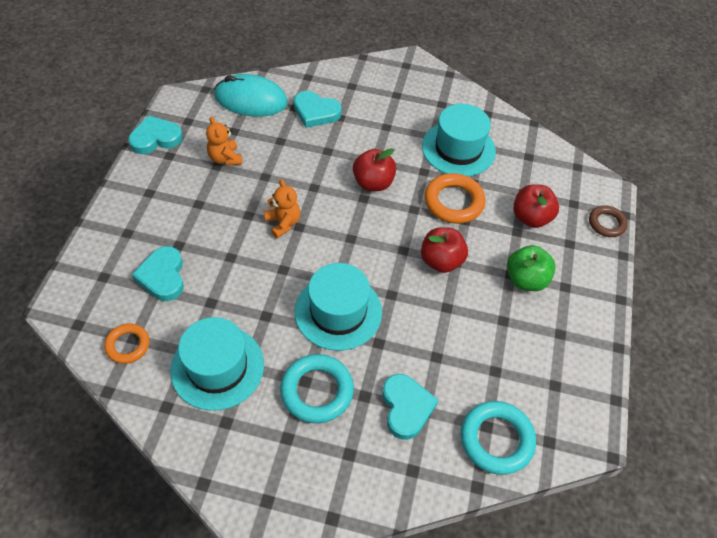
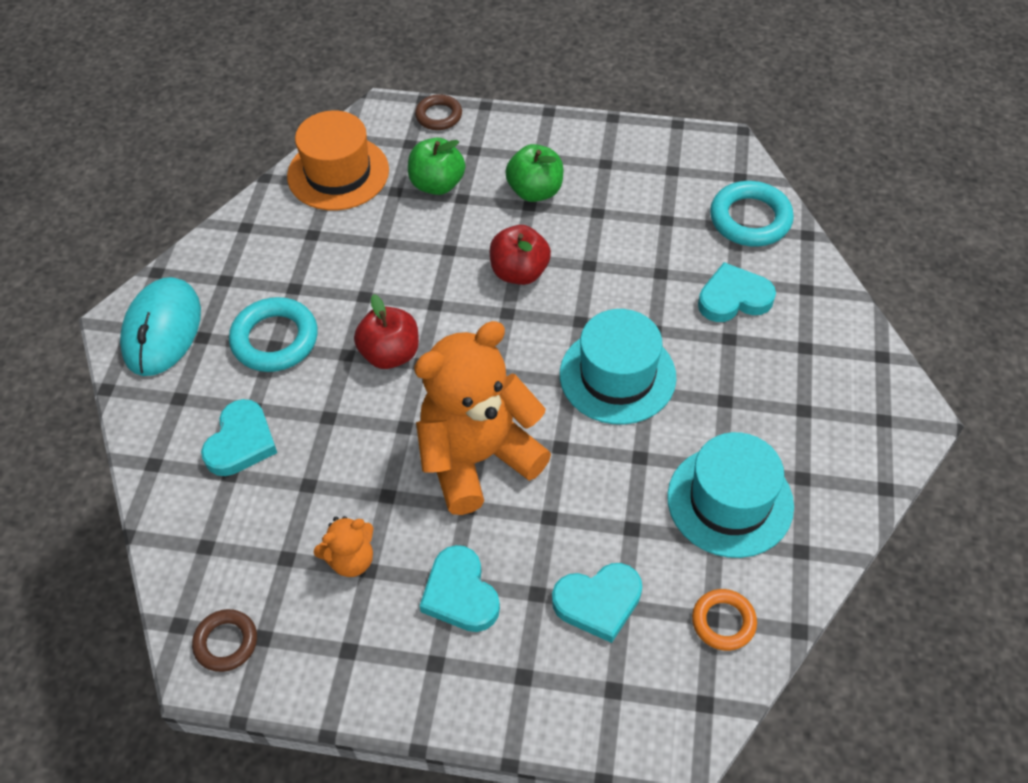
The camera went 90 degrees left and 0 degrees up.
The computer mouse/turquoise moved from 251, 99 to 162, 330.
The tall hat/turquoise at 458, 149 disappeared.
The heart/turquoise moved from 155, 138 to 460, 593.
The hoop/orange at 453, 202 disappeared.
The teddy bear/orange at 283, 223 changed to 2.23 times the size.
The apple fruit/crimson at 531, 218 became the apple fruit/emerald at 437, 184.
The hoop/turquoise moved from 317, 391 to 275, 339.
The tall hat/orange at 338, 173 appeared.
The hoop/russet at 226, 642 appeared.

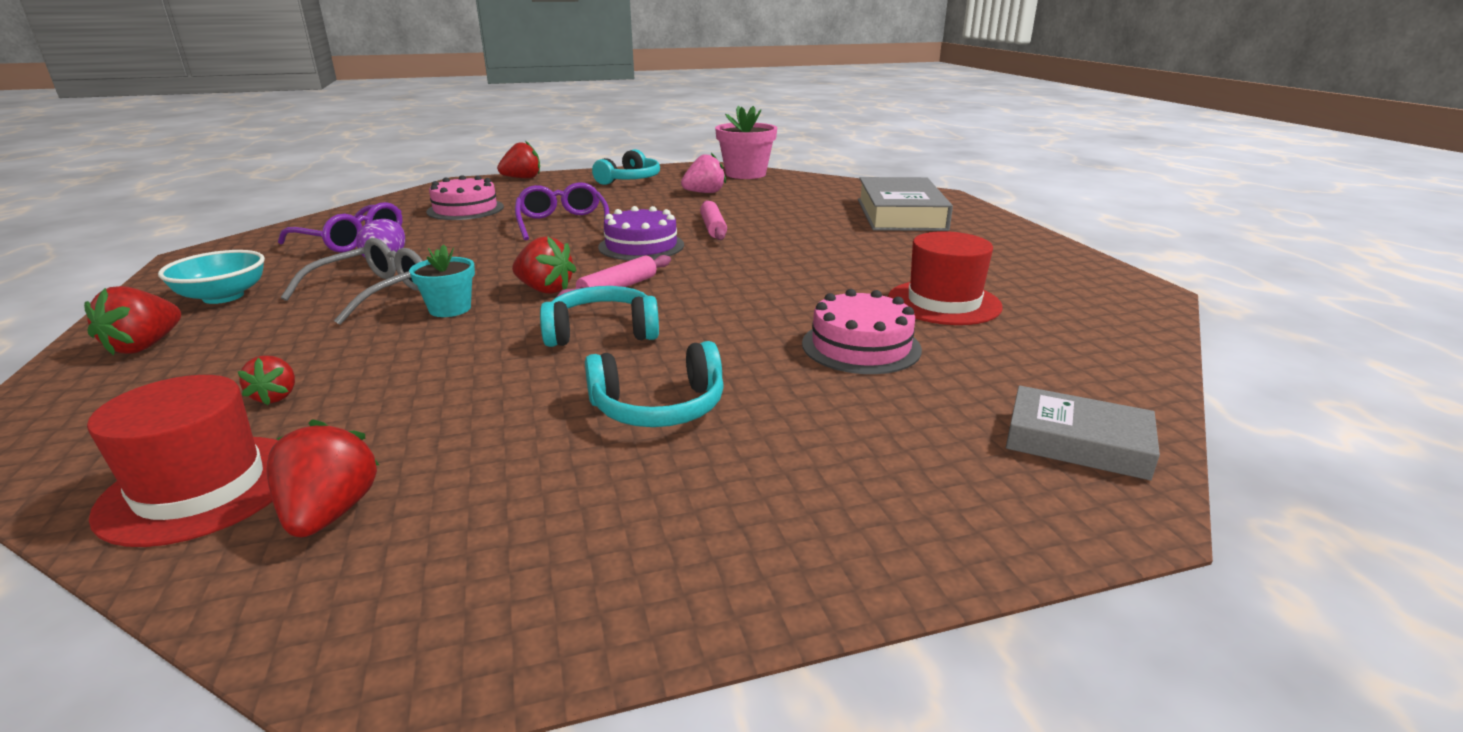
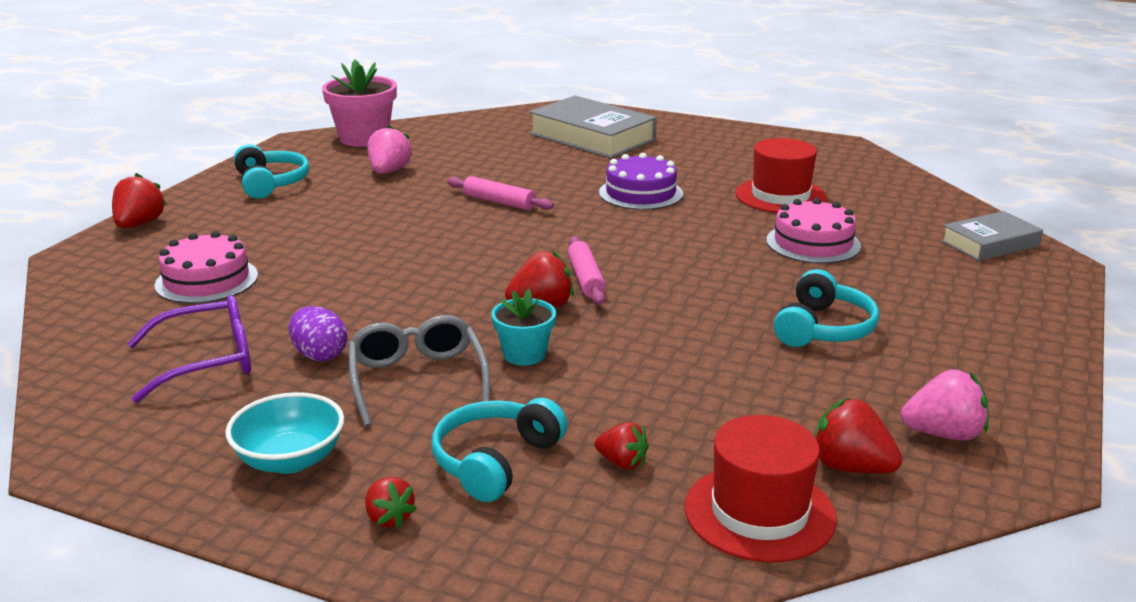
The camera went 50 degrees left and 0 degrees up.
The eyeglasses/violet at 562, 223 disappeared.
The gateau/violet moved from 641, 246 to 640, 193.
The toy strawberry/crimson at 145, 346 changed to 0.63 times the size.
The headset/turquoise moved from 602, 332 to 495, 461.
The toy strawberry/rose-pink at 943, 434 appeared.

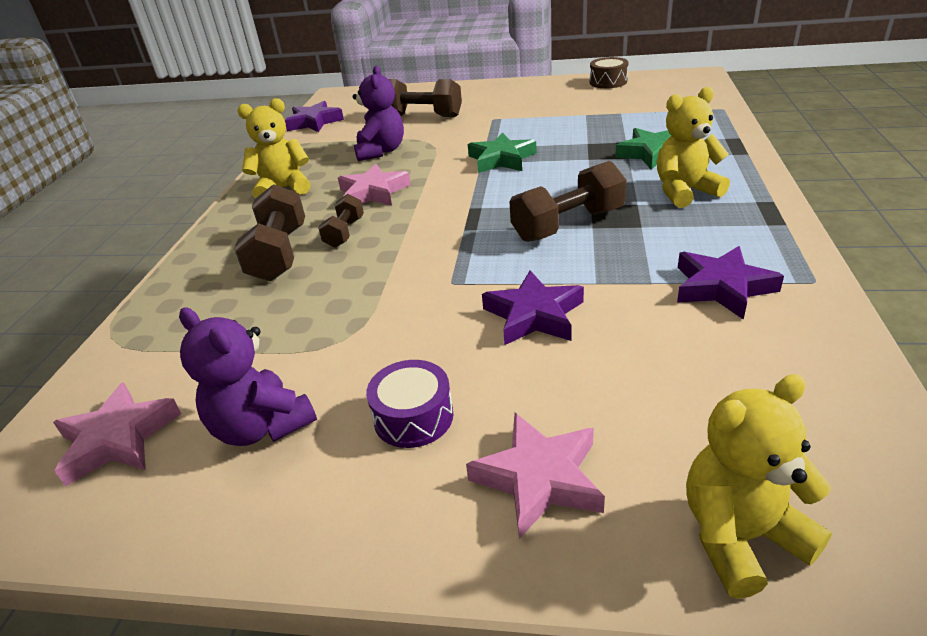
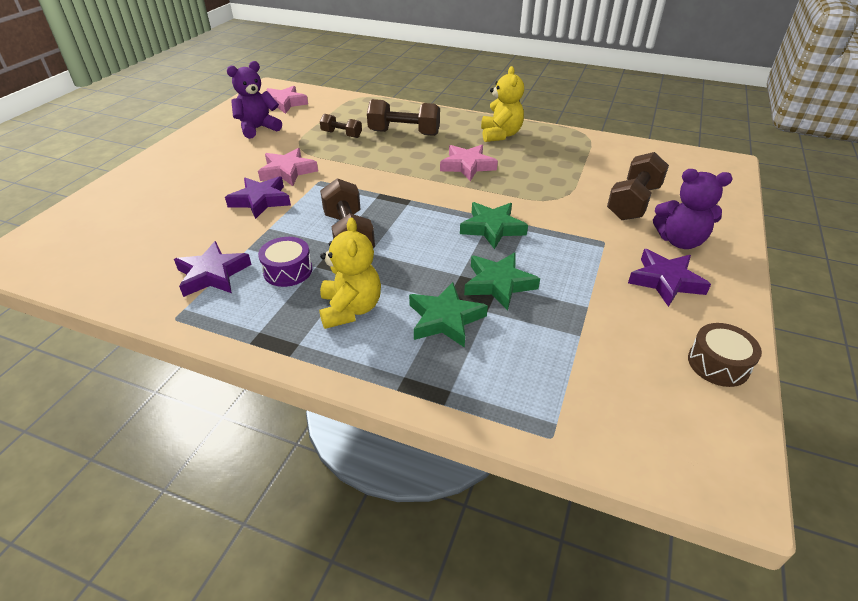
The camera went 100 degrees right and 5 degrees up.
The teddy bear/violet moved from 381, 151 to 680, 241.
The star shape/violet moved from 314, 122 to 665, 281.
The free weight/russet moved from 345, 233 to 341, 134.
The snare drum/violet moved from 413, 417 to 288, 271.
The teddy bear/golden at 740, 536 disappeared.
The star shape/rose-pink moved from 539, 478 to 288, 171.
The star shape/emerald at 498, 284 appeared.

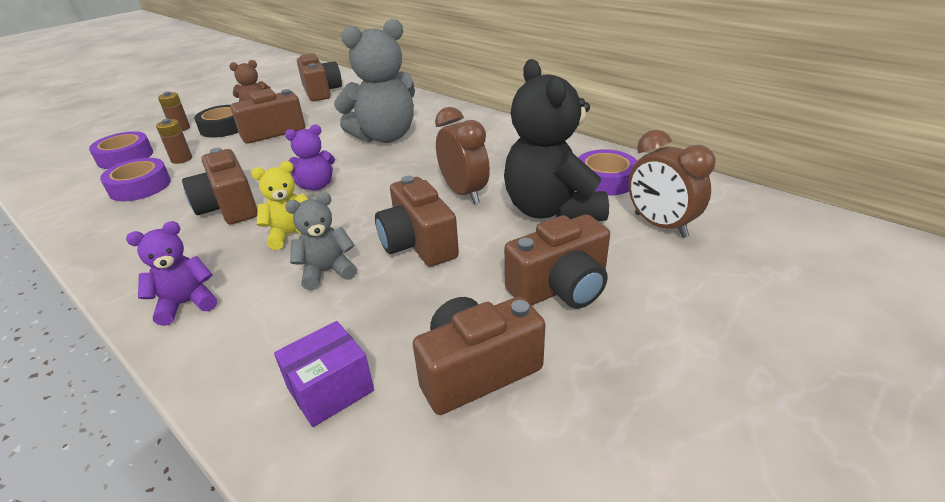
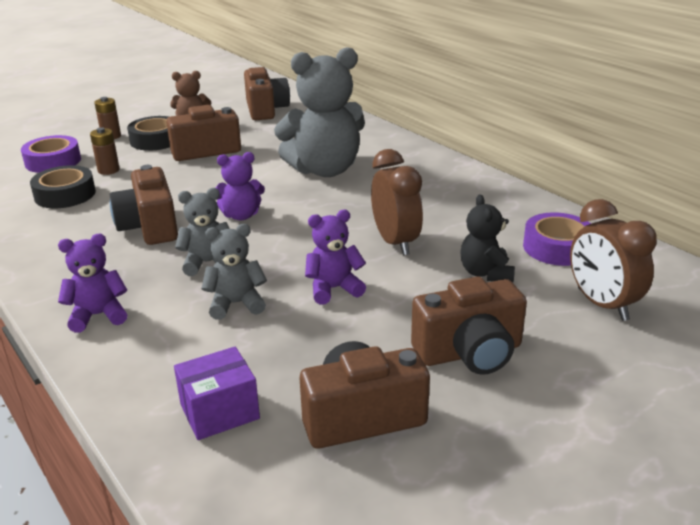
The camera went 10 degrees right and 5 degrees down.
The teddy bear/black at 551, 210 changed to 0.51 times the size.
The sticky tape/violet at 140, 186 became the sticky tape/black at 65, 195.
The teddy bear/golden at 292, 234 became the teddy bear/ash-grey at 208, 263.
The photo camera/russet at 418, 244 was replaced by the teddy bear/violet at 333, 289.

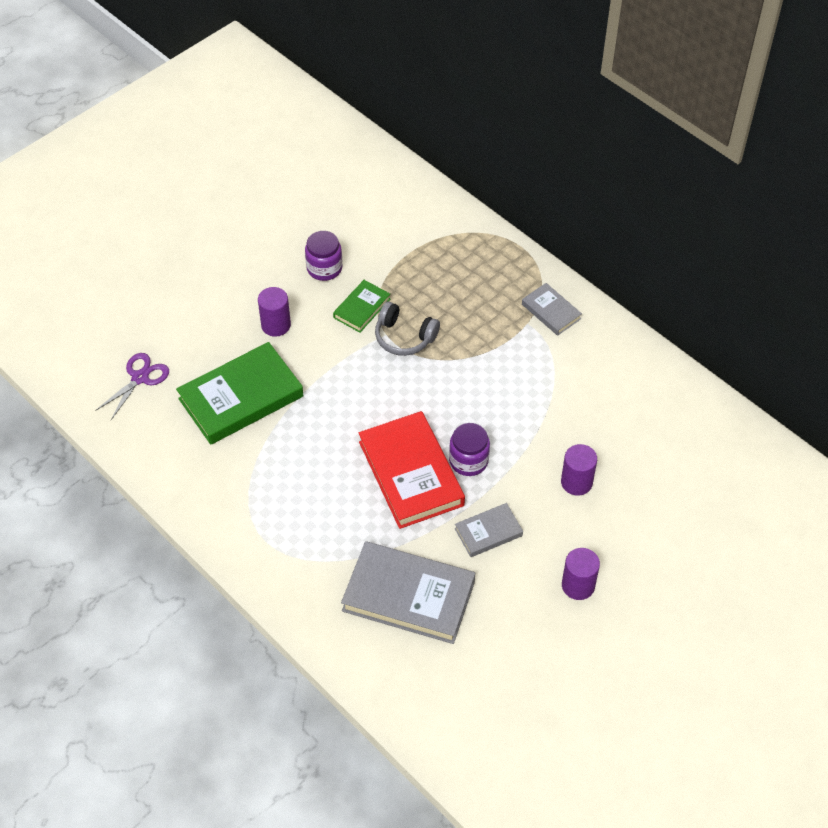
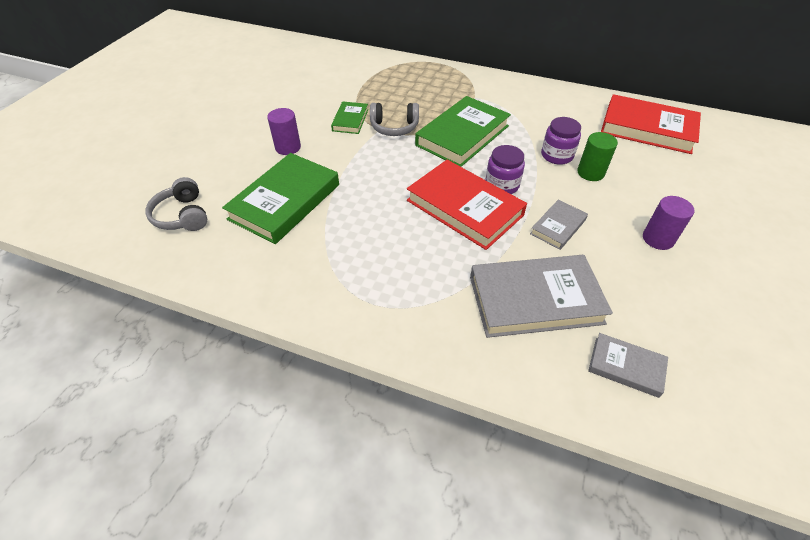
The camera went 25 degrees left and 5 degrees down.
The preserve jar/violet moved from 324, 268 to 557, 155.
The book/ash-grey moved from 551, 311 to 626, 367.
The scissors/violet at 140, 378 was replaced by the headset/ash-grey at 182, 215.
The solid cylinder/violet at 576, 482 became the solid cylinder/emerald at 590, 173.
The book/crimson at 647, 129 appeared.
The book/emerald at 462, 135 appeared.

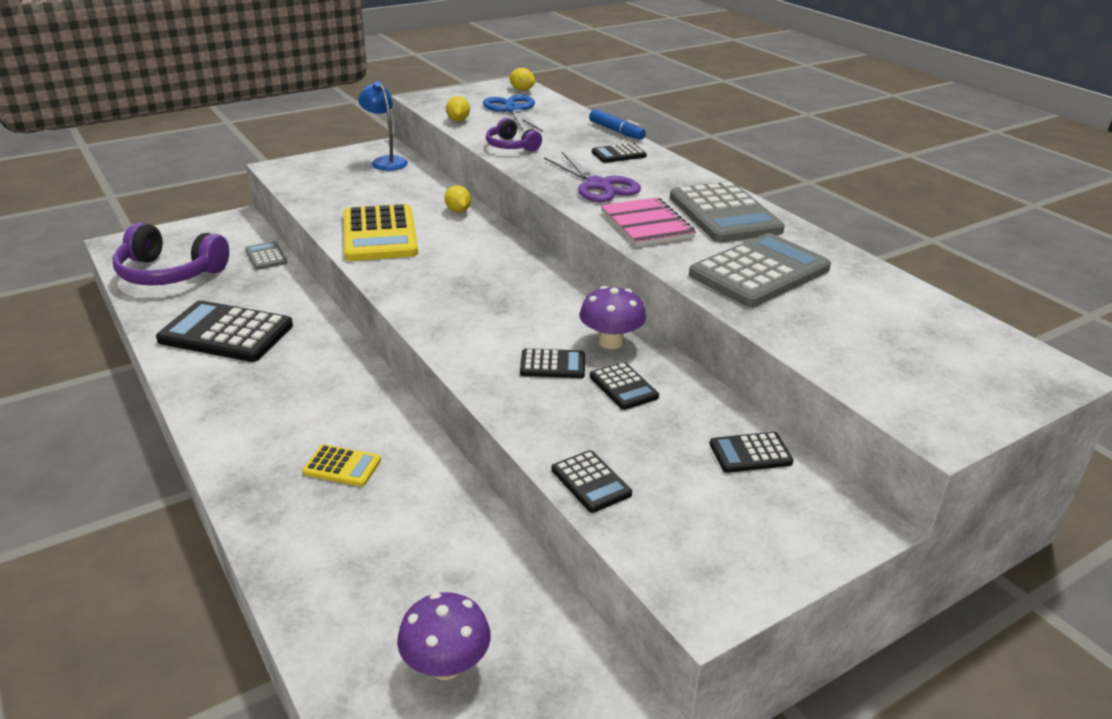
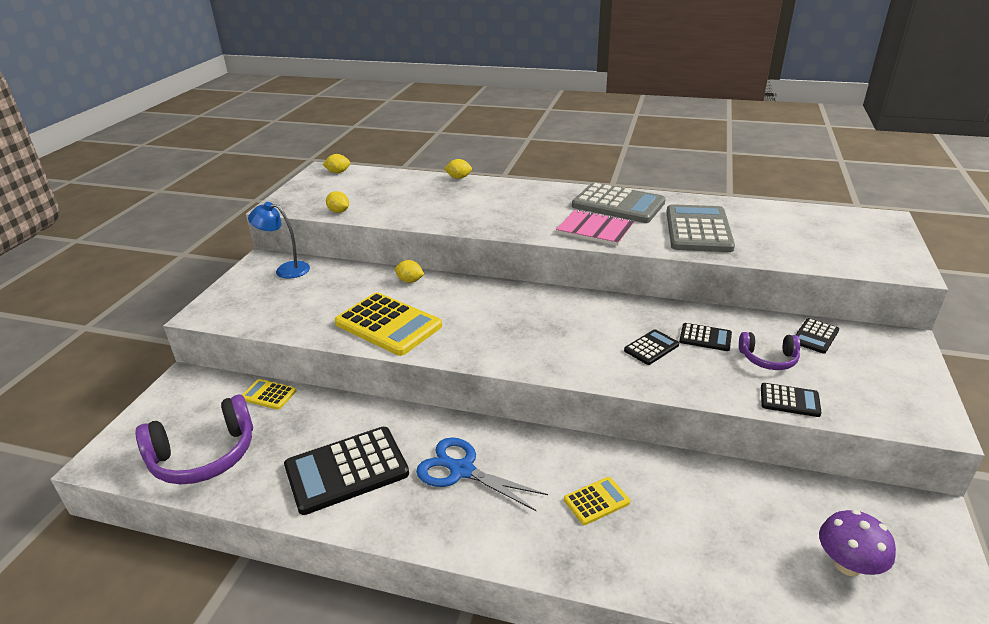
The camera went 40 degrees left and 0 degrees up.
The scissors/cobalt moved from 513, 110 to 462, 470.
The marker pen/cobalt at 616, 131 was replaced by the lemon/golden at 458, 178.
The headset/violet moved from 511, 146 to 768, 359.
The pocket calculator/black at 618, 154 disappeared.
The scissors/violet at 598, 185 disappeared.
The pocket calculator/ash-grey at 266, 256 became the pocket calculator/golden at 268, 395.
The fungus/violet at 610, 342 disappeared.

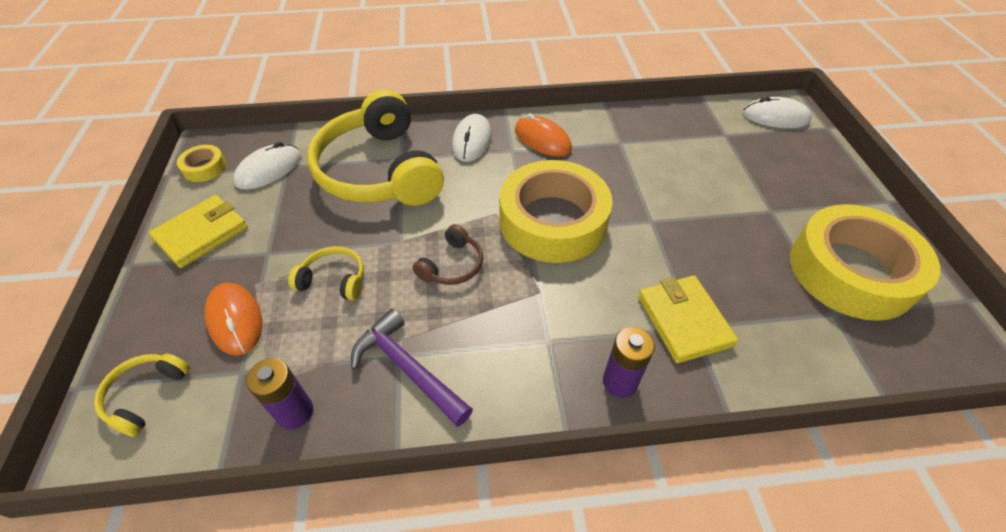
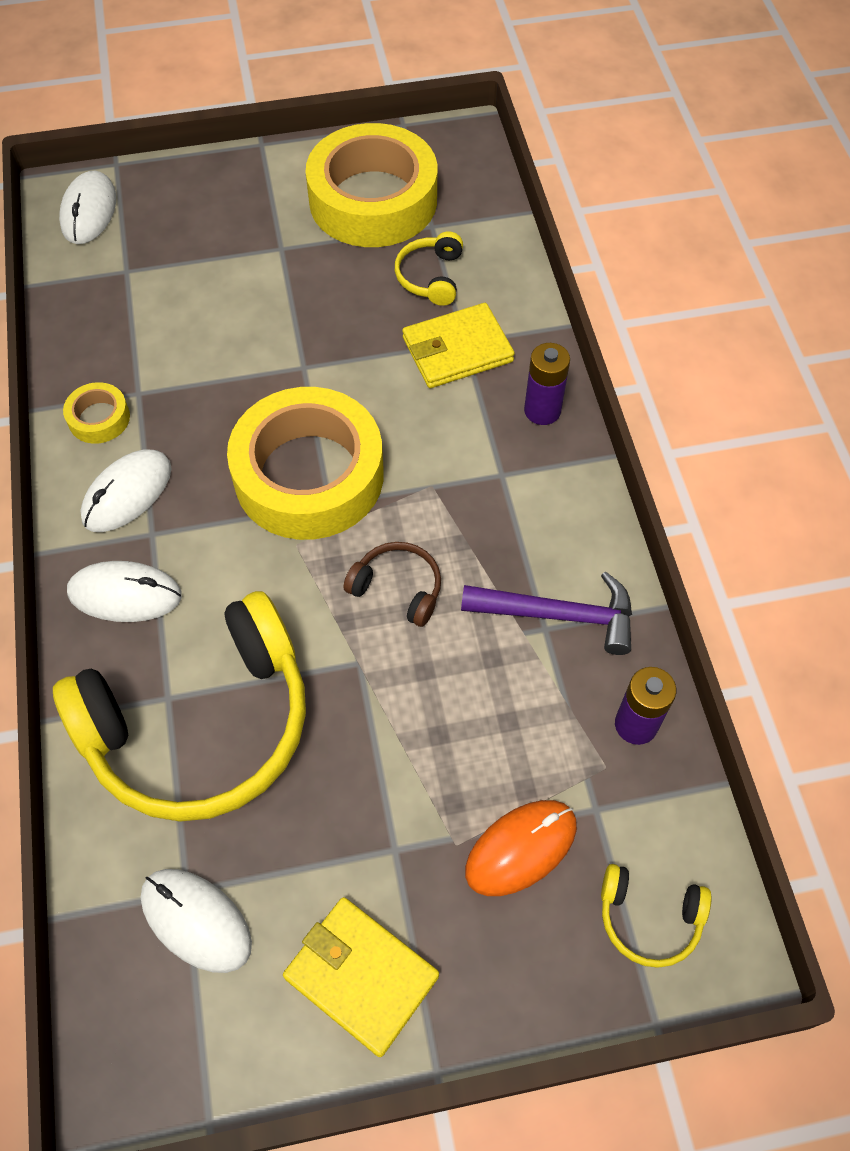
The camera went 95 degrees left and 10 degrees up.
The computer mouse/orange at 542, 139 became the computer mouse/pure white at 127, 493.
The sticky tape/golden moved from 205, 168 to 99, 418.
The headset/golden moved from 334, 280 to 431, 277.
The carpenter's hammer/violet at 407, 368 turned 120 degrees counterclockwise.

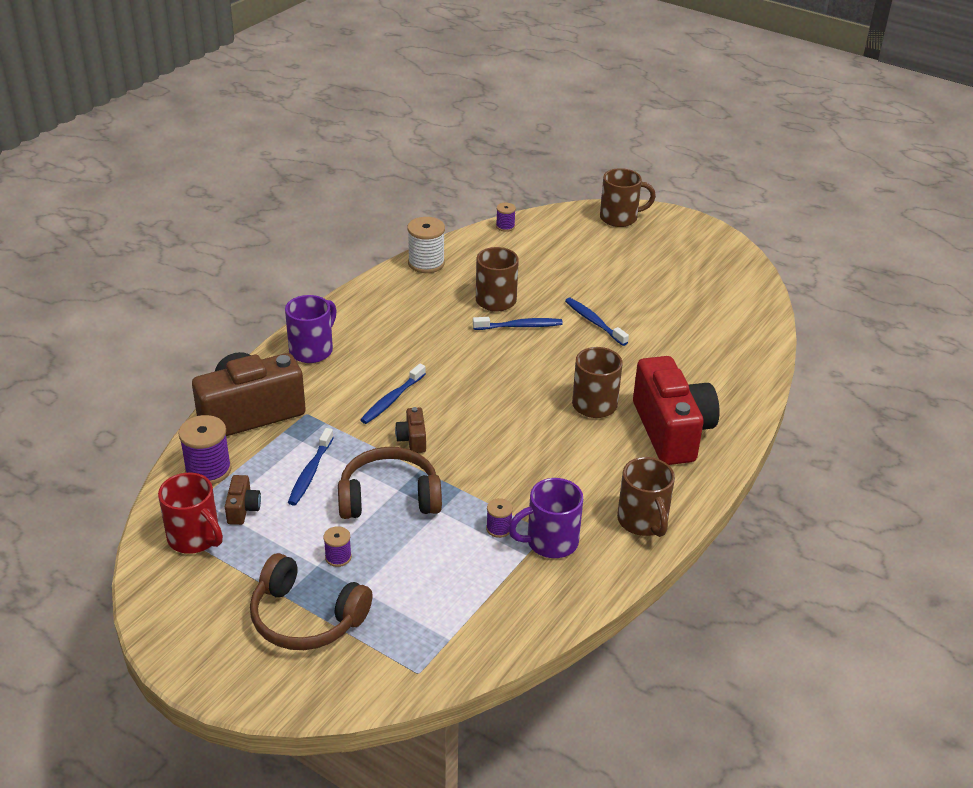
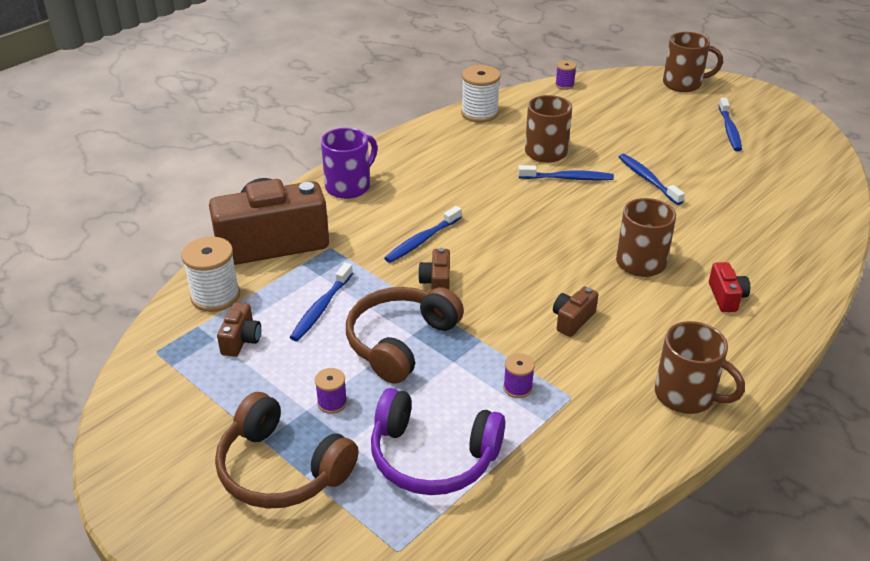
The camera went 10 degrees right and 0 degrees up.
The photo camera/crimson at 671, 430 changed to 0.42 times the size.
The reel of thread/violet at 208, 470 became the reel of thread/pure white at 215, 296.
The headset/russet at 389, 497 turned 60 degrees counterclockwise.
The mug/russet at 643, 521 turned 45 degrees counterclockwise.
The mug/crimson at 195, 538 disappeared.
The mug/violet at 550, 542 disappeared.
The tooth brush/cobalt at 729, 130 appeared.
The photo camera/russet at 572, 320 appeared.
The headset/violet at 433, 457 appeared.

